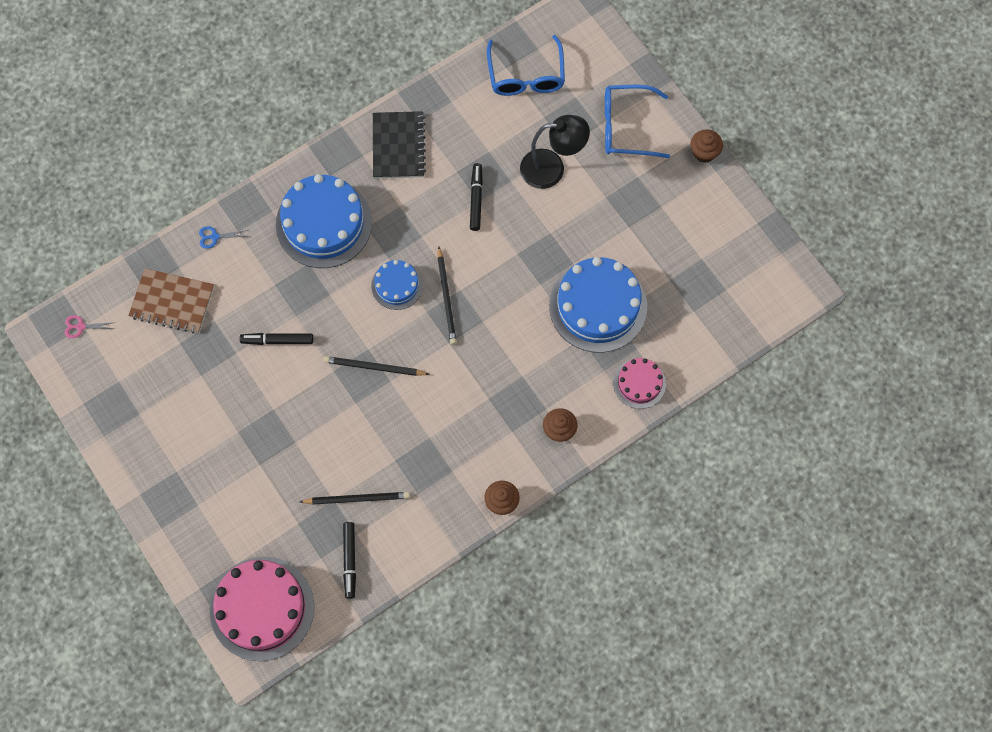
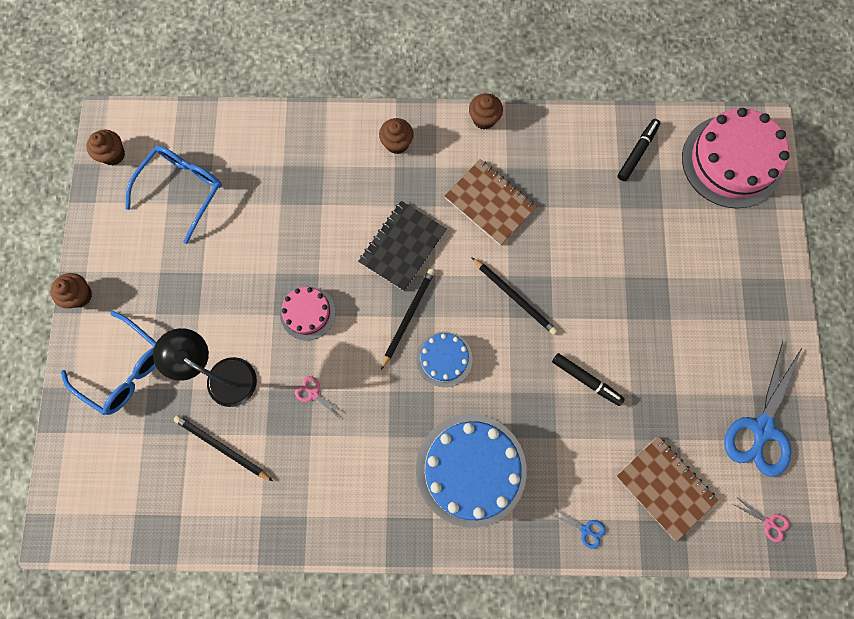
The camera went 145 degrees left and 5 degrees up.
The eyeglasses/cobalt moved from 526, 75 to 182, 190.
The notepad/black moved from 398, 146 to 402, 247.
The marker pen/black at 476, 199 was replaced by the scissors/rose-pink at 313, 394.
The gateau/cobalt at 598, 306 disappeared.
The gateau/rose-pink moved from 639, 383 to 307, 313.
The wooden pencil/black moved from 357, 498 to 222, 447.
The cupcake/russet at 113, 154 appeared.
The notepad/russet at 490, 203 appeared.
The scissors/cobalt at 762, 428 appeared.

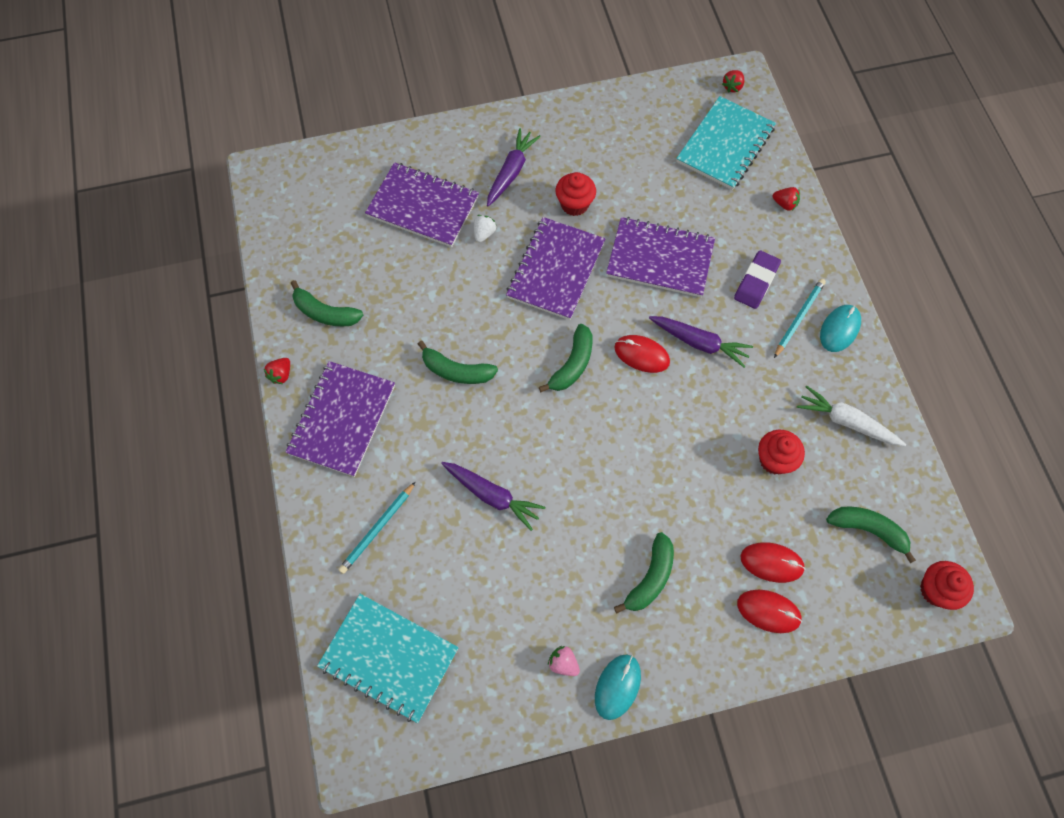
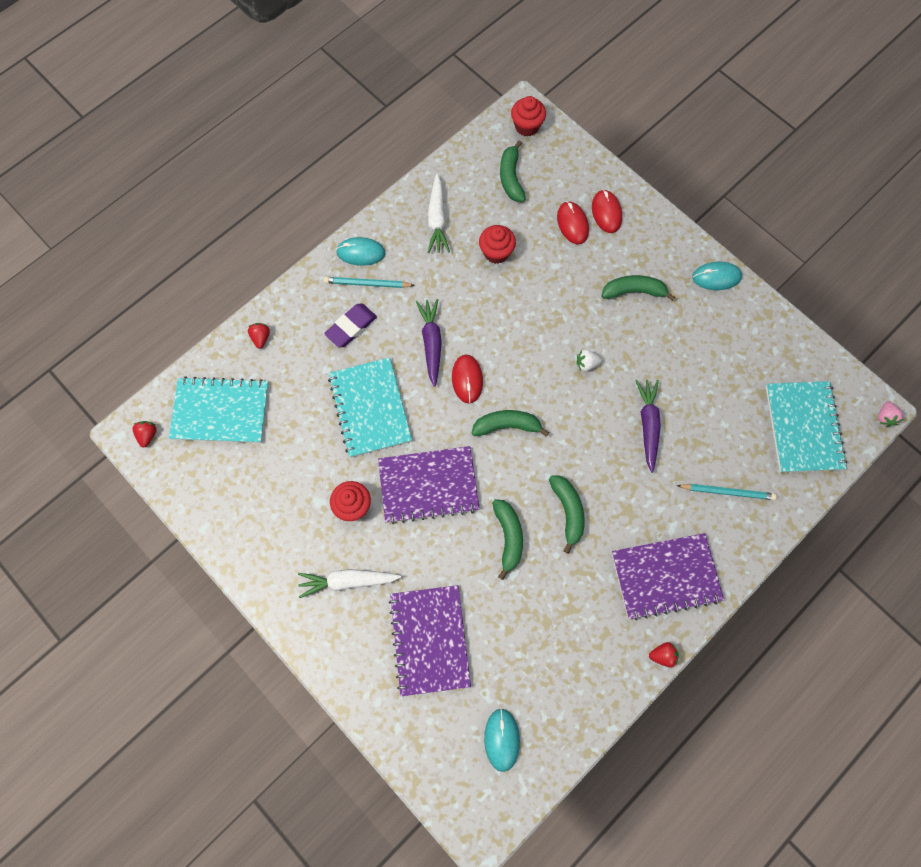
The camera went 120 degrees left and 5 degrees up.
The toy strawberry/crimson at 732, 87 turned 90 degrees counterclockwise.
The toy carrot/violet at 511, 172 became the toy carrot/pure white at 348, 581.
The toy strawberry/pure white moved from 484, 233 to 586, 364.
The notepad/violet at 660, 259 became the notepad/turquoise at 370, 408.
The gum eraser/violet at 756, 282 turned 45 degrees counterclockwise.
The banana fruit/emerald moved from 325, 313 to 508, 537.
The toy strawberry/rose-pink moved from 563, 663 to 884, 417.
The computer mouse/turquoise at 502, 739 appeared.

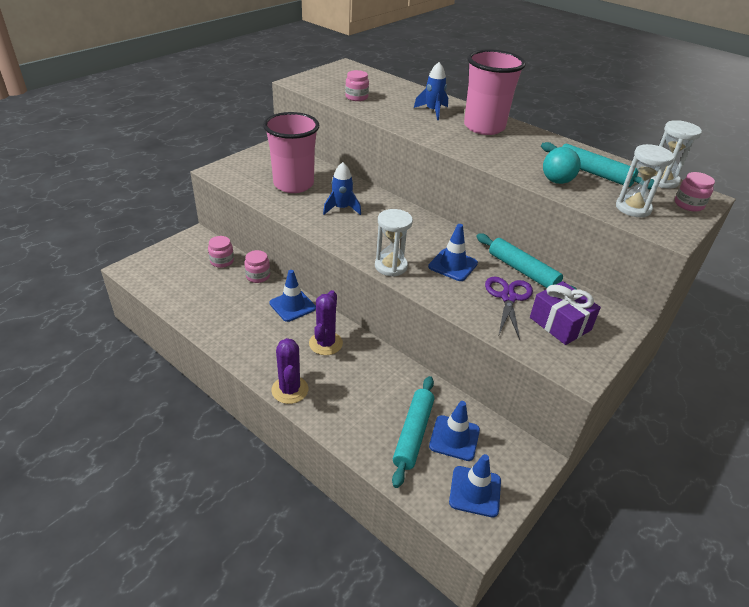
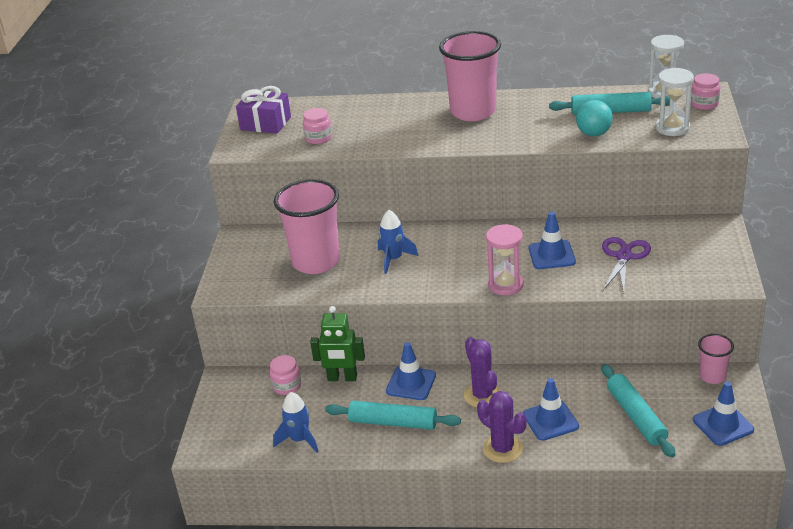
The camera went 30 degrees left and 5 degrees down.
The spaceship/cobalt moved from 433, 111 to 299, 440.
The hourglass/pure white at 391, 266 became the hourglass/rose-pink at 505, 285.
The dough roller/turquoise moved from 522, 271 to 393, 422.
The preserve jar/rose-pink at 258, 276 was replaced by the robot/emerald at 342, 378.
The scissors/violet at 508, 297 turned 45 degrees clockwise.
The gift/violet moved from 560, 324 to 265, 123.
The safety cone/cobalt moved from 454, 438 to 550, 420.
The tumbler/rose-pink at 712, 376 appeared.

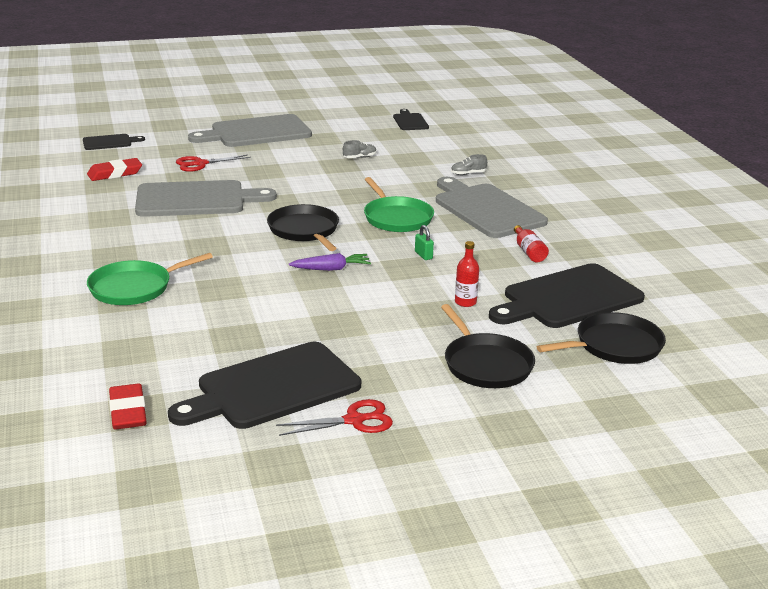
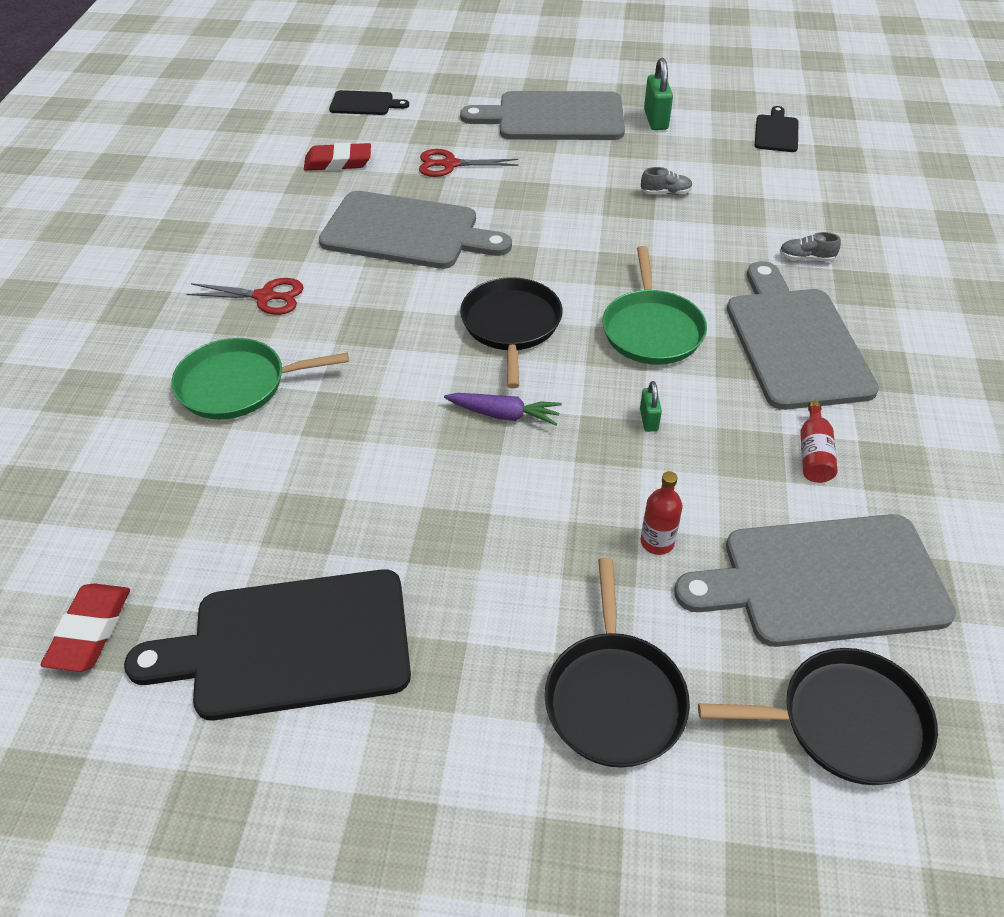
The camera went 25 degrees right and 20 degrees up.
The bread board/black at 568, 298 became the bread board/ash-grey at 824, 580.
The scissors/crimson moved from 354, 420 to 265, 297.
The small lock/emerald at 656, 120 appeared.

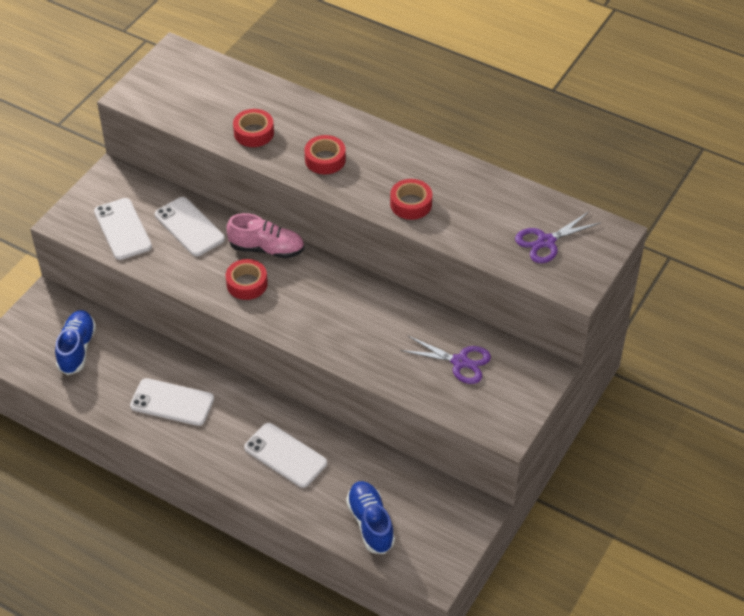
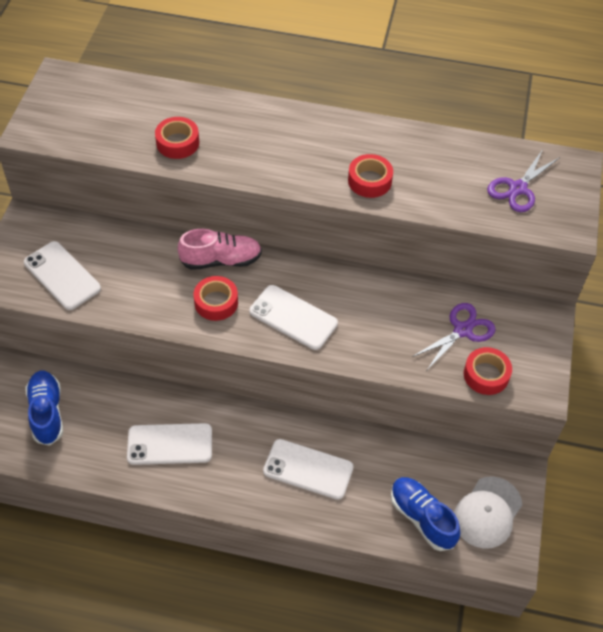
The camera went 20 degrees left and 5 degrees up.
The sticky tape/crimson moved from 325, 159 to 486, 375.
The smartphone/pure white moved from 189, 227 to 293, 317.
The scissors/violet at 460, 362 turned 45 degrees counterclockwise.
The cap/pure white at 487, 512 appeared.

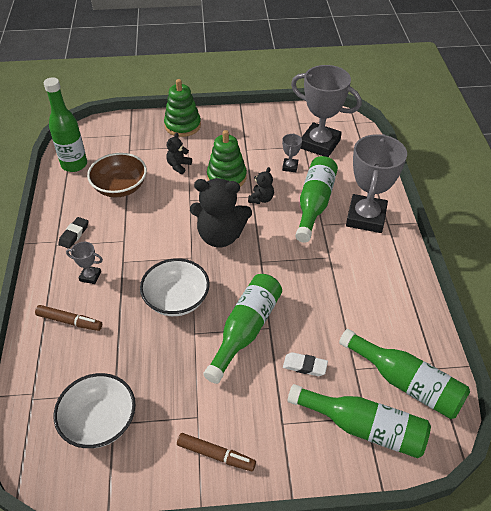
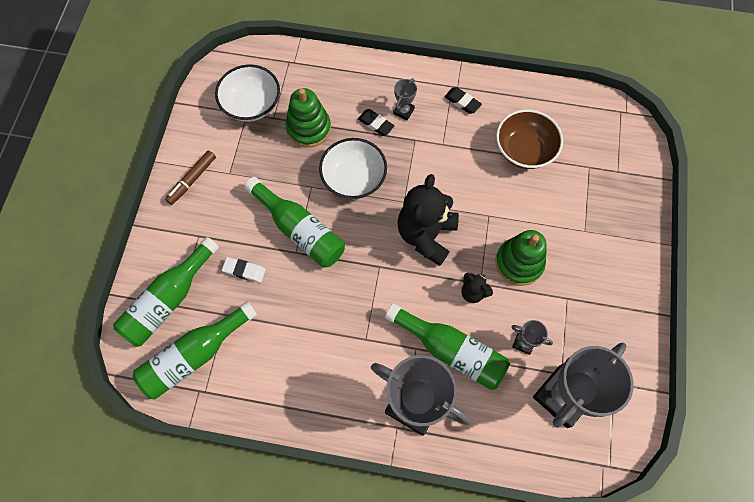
The camera went 105 degrees right and 20 degrees up.
The drink bottle/emerald at 74, 164 disappeared.
The ring stacker/emerald moved from 182, 125 to 308, 128.
The teddy bear/black at 178, 166 disappeared.
The marker pen/russet at 69, 321 disappeared.
The gum eraser/pure white at 304, 366 turned 75 degrees clockwise.
The gum eraser/black at 376, 124 appeared.

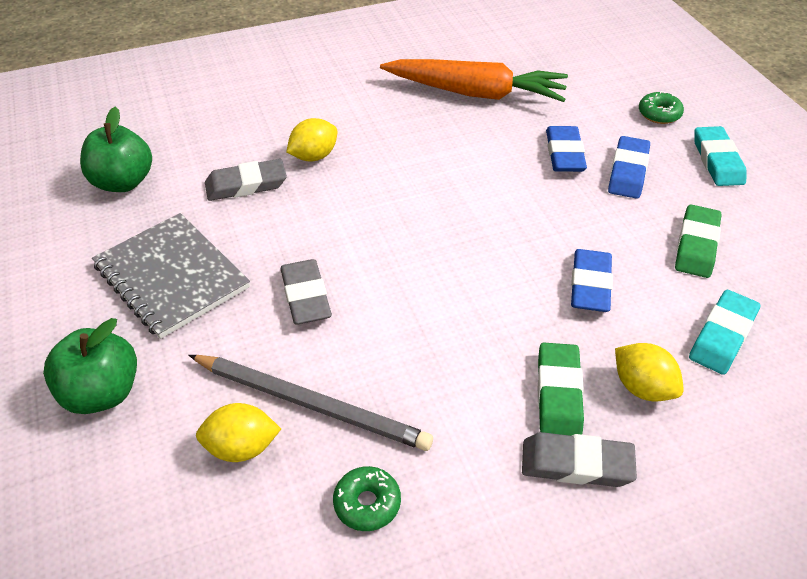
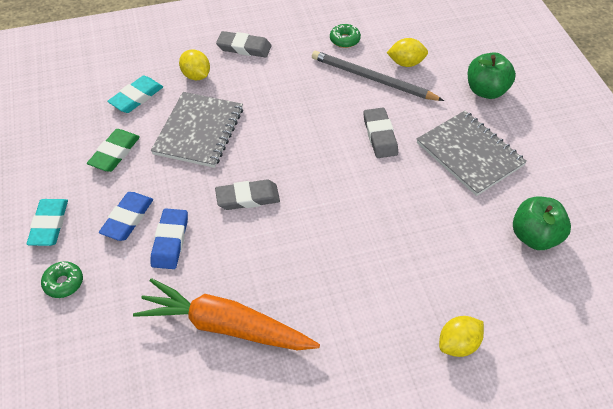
The camera went 175 degrees left and 5 degrees up.
The lemon/golden moved from 314, 156 to 458, 345.
The gum eraser/ash-grey moved from 246, 185 to 247, 198.
The gum eraser/cobalt at 590, 285 was replaced by the notepad/ash-grey at 199, 131.
The gum eraser/emerald at 559, 393 disappeared.

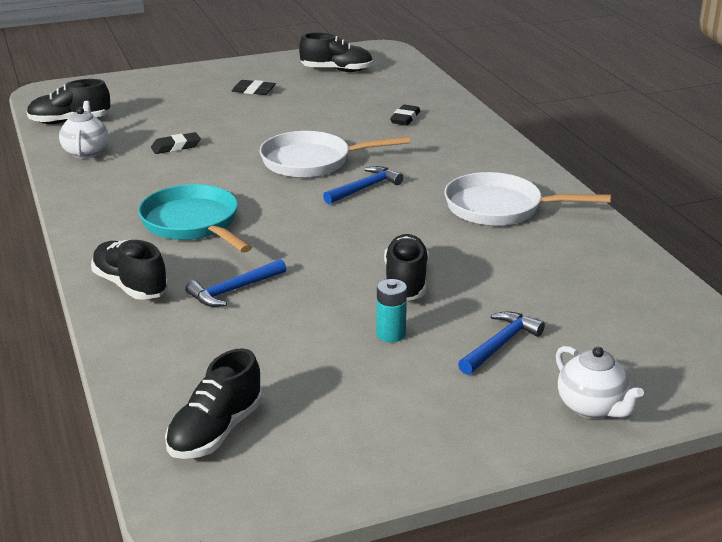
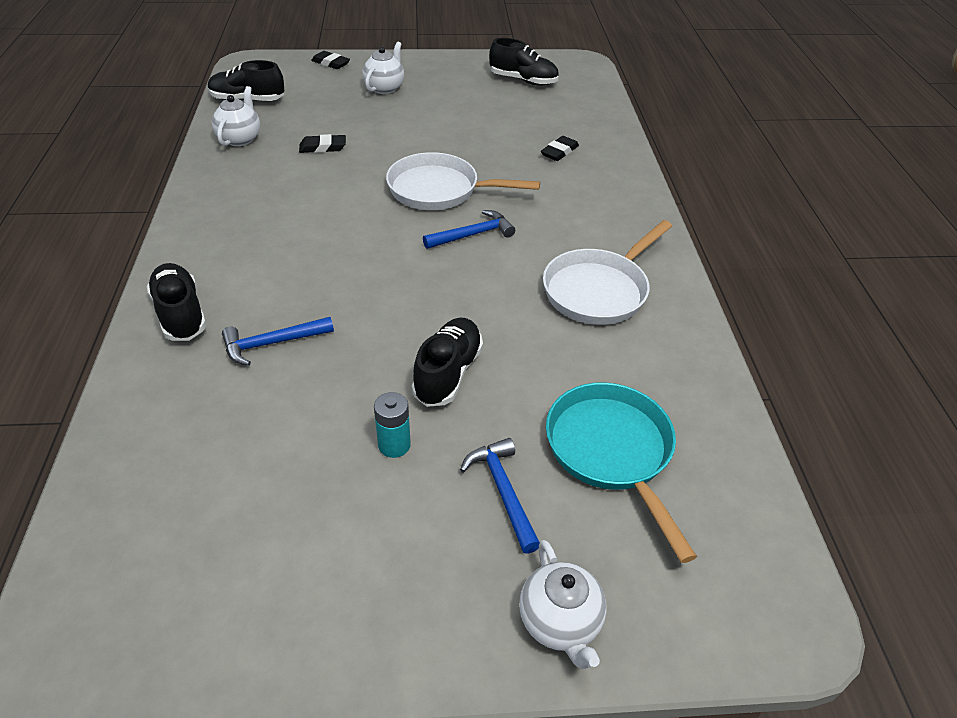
The camera went 15 degrees right and 15 degrees up.
The gum eraser/black moved from 253, 91 to 331, 63.
The pan/pure white at 500, 208 turned 75 degrees counterclockwise.
The pan/turquoise moved from 193, 224 to 612, 452.
The carpenter's hammer/cobalt at 500, 344 turned 75 degrees counterclockwise.
The sneaker/black at 216, 431 disappeared.
The teapot/pure white at 385, 88 appeared.

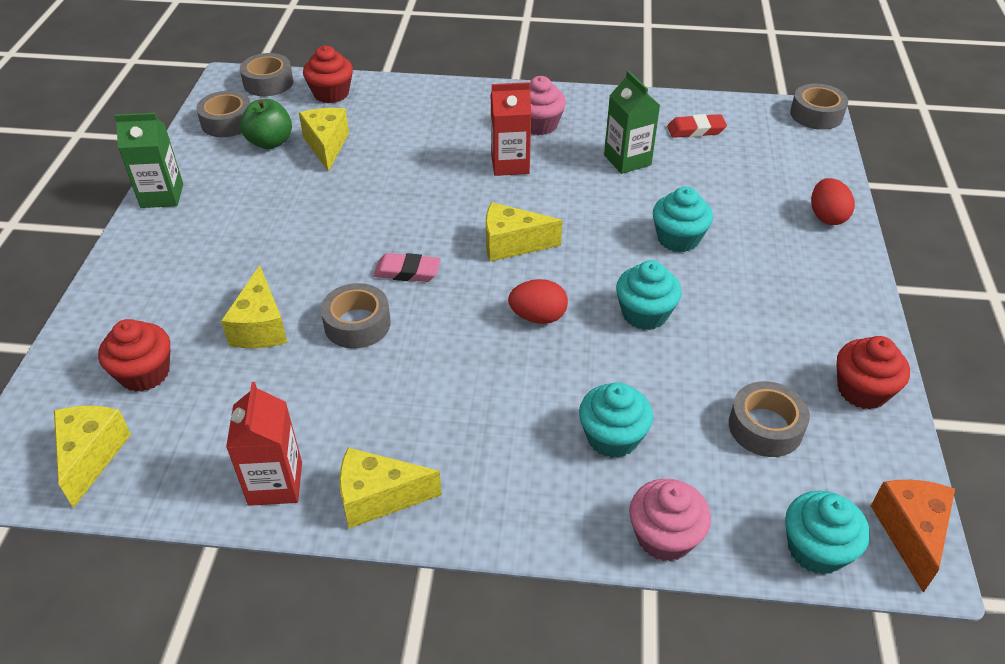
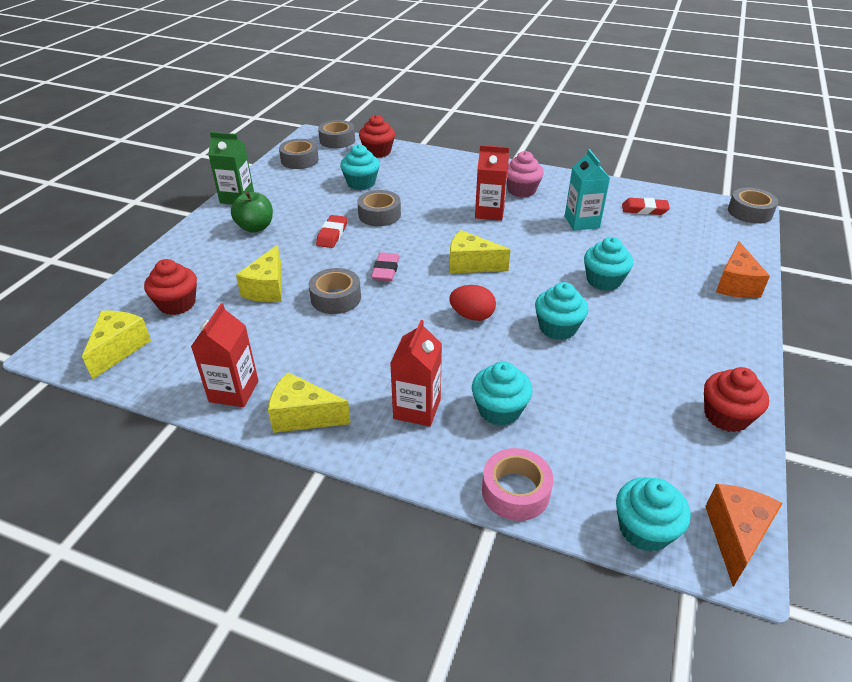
The camera went 15 degrees right and 5 degrees down.
The milk carton/emerald at 627, 160 became the milk carton/turquoise at 582, 222.
The apple fruit/emerald moved from 270, 142 to 255, 227.
The cheese/golden at 326, 146 was replaced by the cupcake/turquoise at 361, 183.
The toy egg/crimson at 826, 217 was replaced by the cheese/orange at 735, 284.
The gum eraser/rose-pink at 407, 272 turned 75 degrees clockwise.
The sticky tape/ash-grey moved from 765, 427 to 379, 215.
The cupcake/rose-pink at 664, 536 was replaced by the sticky tape/rose-pink at 515, 491.
The gum eraser/crimson at 332, 234 appeared.
The milk carton/crimson at 417, 409 appeared.

